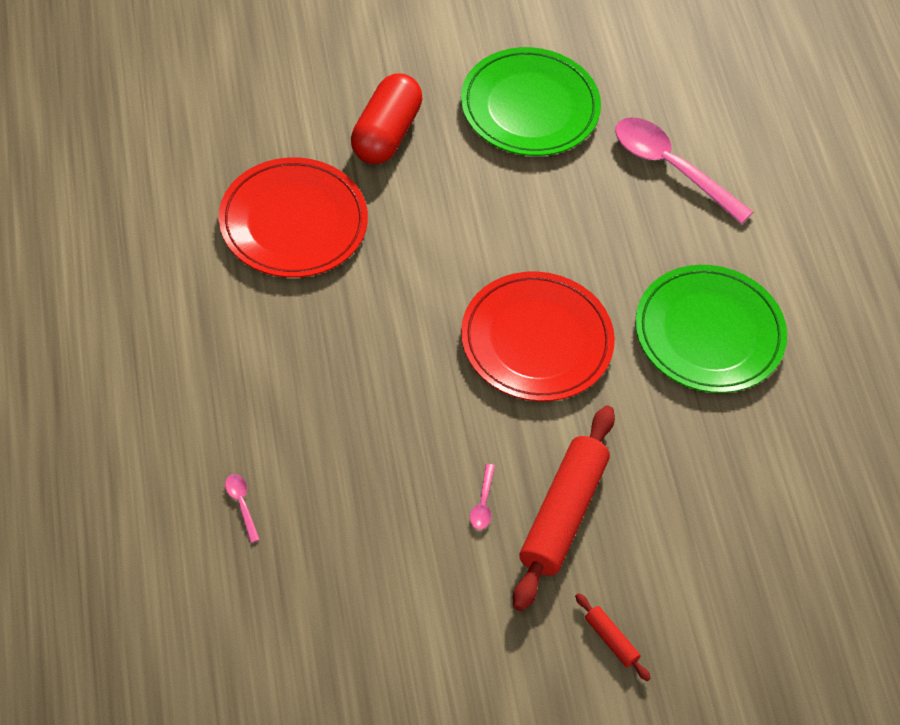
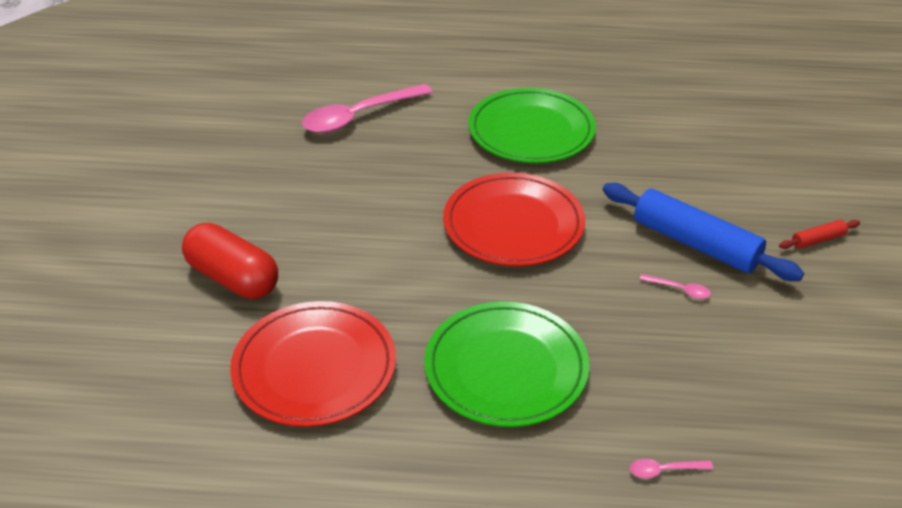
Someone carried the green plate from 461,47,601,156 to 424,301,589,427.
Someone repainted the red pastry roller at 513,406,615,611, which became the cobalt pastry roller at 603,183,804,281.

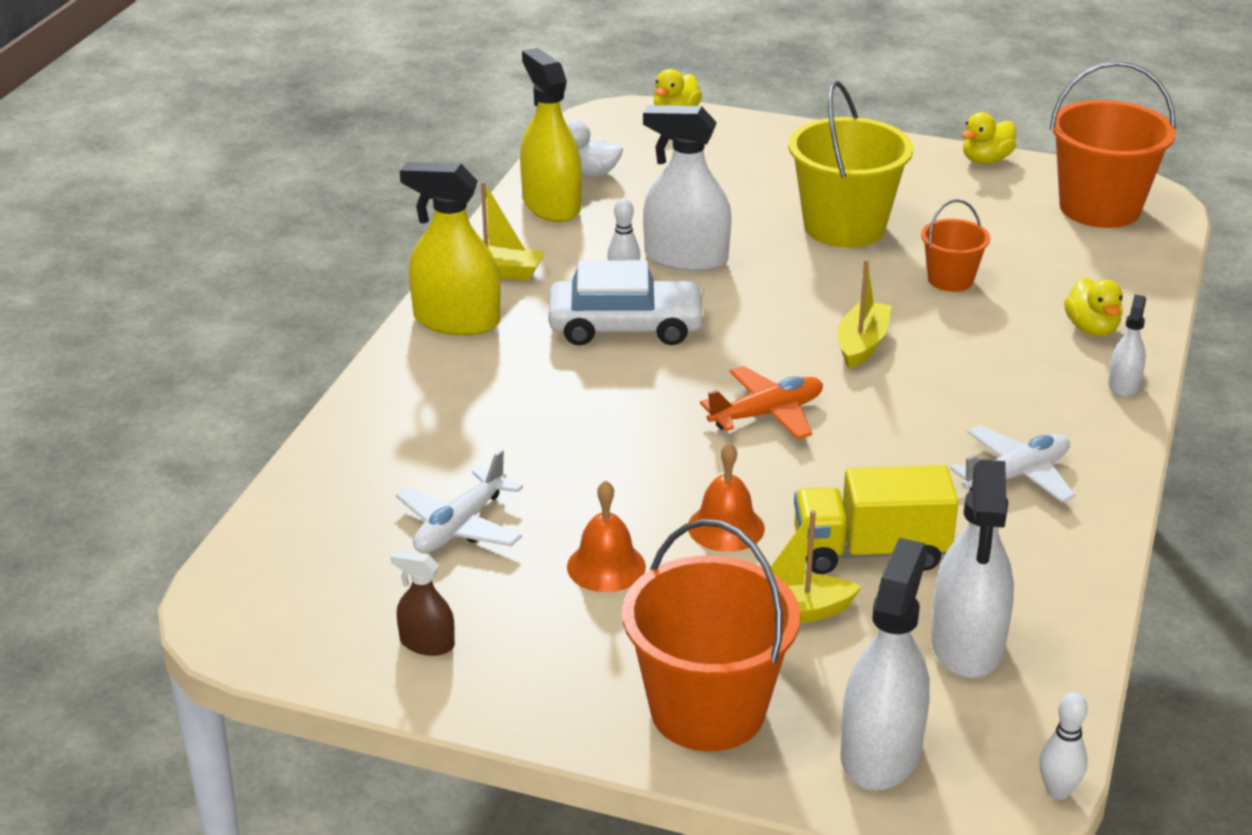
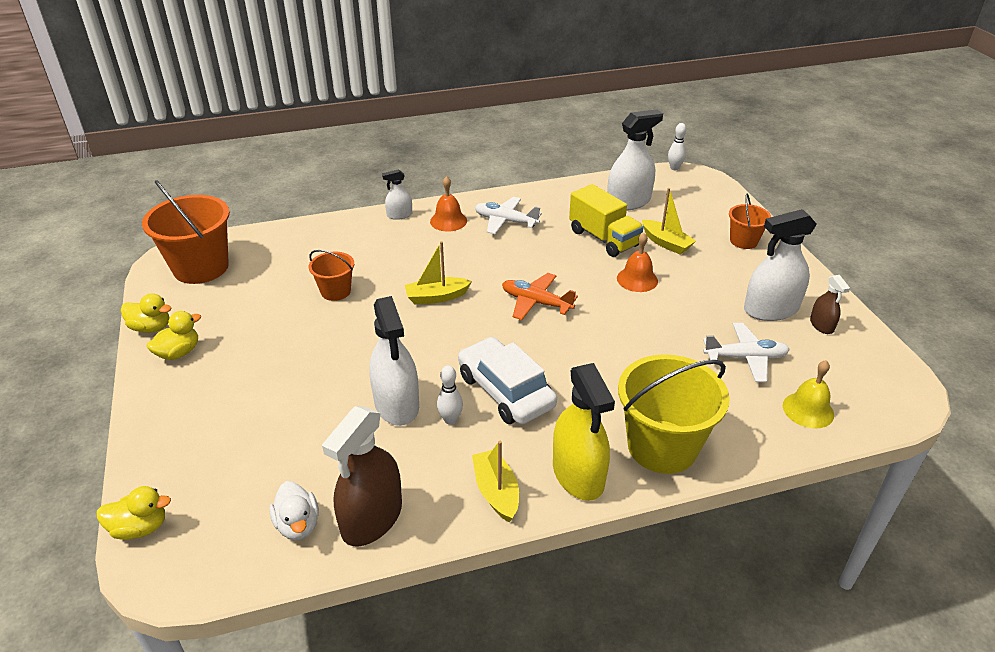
Someone put down the bright yellow hand bell at 783,360,834,429.
Someone carried the orange-coloured hand bell from 567,480,646,592 to 430,176,467,231.
Someone carried the bright yellow bucket from 788,81,913,248 to 618,354,730,474.
Someone carried the white spray bottle from 840,538,930,790 to 744,209,817,321.
Someone carried the bright yellow rubber duck from 1064,277,1123,336 to 147,311,201,360.
Someone repainted the bright yellow spray bottle at 520,48,582,222, which became the dark brown spray bottle at 322,406,402,546.
Someone scaled the orange-coloured bucket at 622,519,801,751 by 0.53.

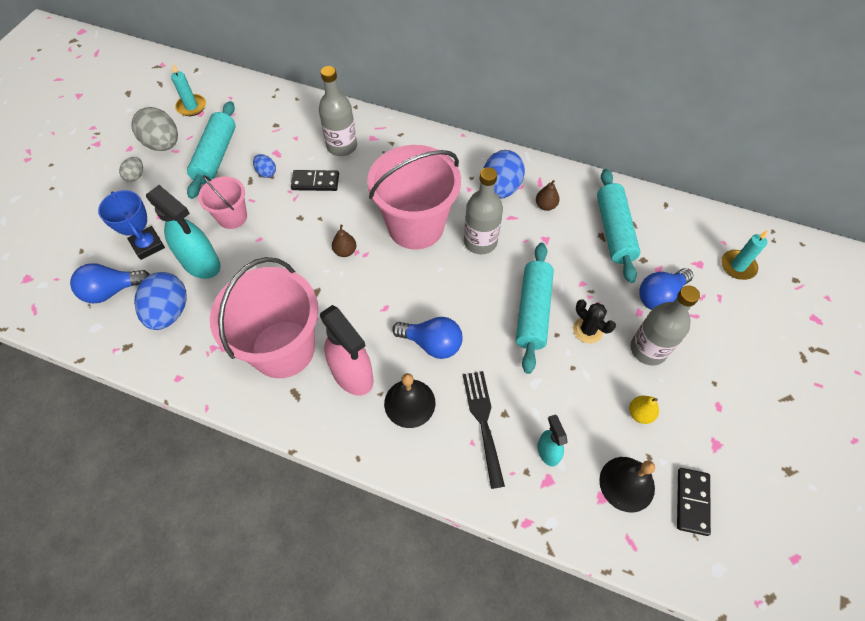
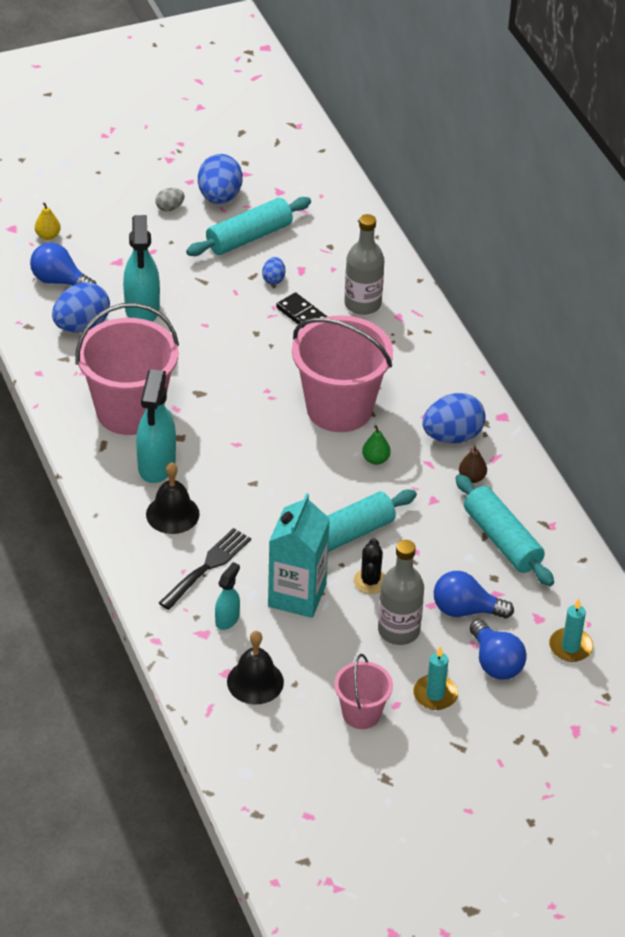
Someone took away the cobalt trophy at 98,190,165,260.
Someone took away the dark brown pear fruit at 332,225,357,257.
Someone took away the black domino at 677,468,711,536.
Someone put down the aqua juice carton at 268,493,330,618.
Someone carried the aqua pillar candle from 171,64,206,116 to 413,646,458,710.
Someone carried the pink bucket from 198,175,247,229 to 334,654,393,729.
Someone carried the cobalt light bulb from 392,317,463,359 to 470,619,527,680.
Someone carried the bright yellow pear fruit from 629,396,659,424 to 35,202,61,240.
Someone swapped the ash-grey bottle at 464,167,503,254 for the green pear fruit at 362,425,391,465.
Someone repainted the ash-grey toy egg at 131,107,178,151, which became the cobalt toy egg at 198,154,243,204.
Someone repainted the pink spray bottle at 320,305,374,396, which became the aqua spray bottle at 136,369,176,483.
Someone rotated the aqua pastry roller at 597,169,640,283 by 75 degrees counterclockwise.

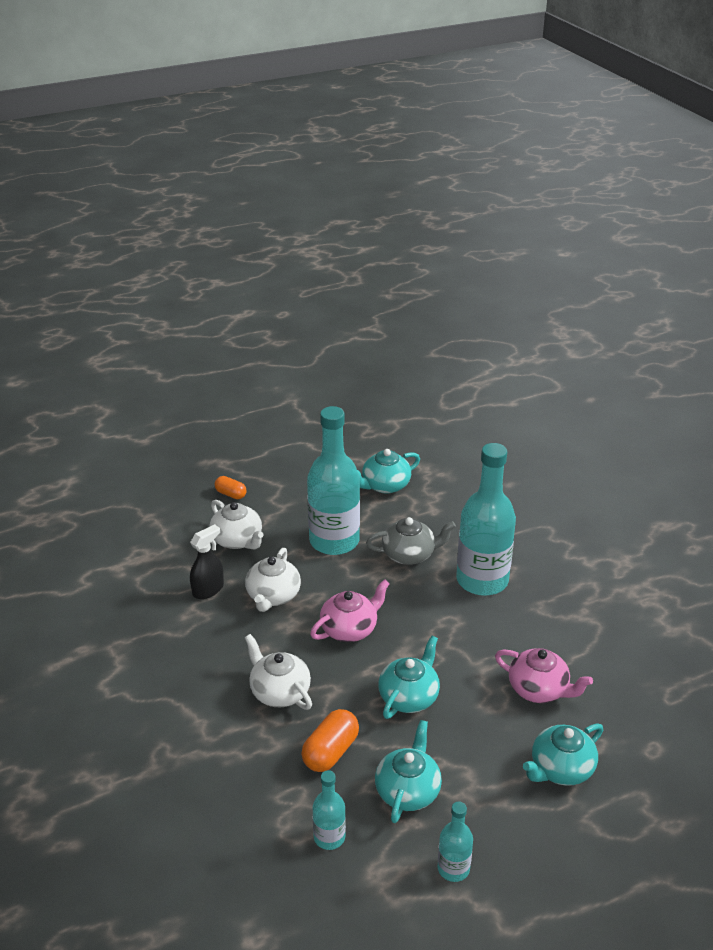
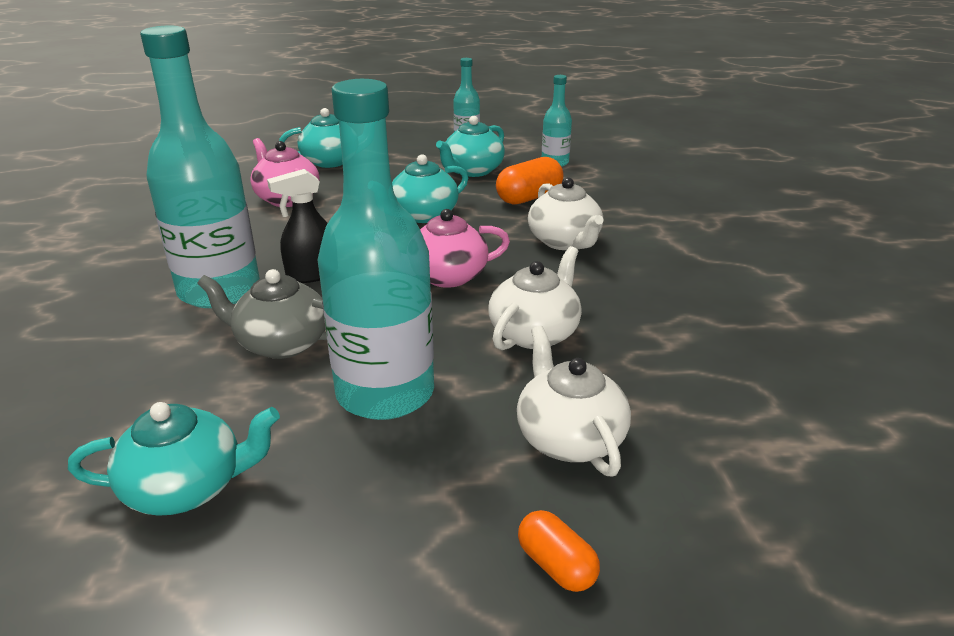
Someone carried the black spray bottle from 190,524,224,599 to 267,169,328,283.

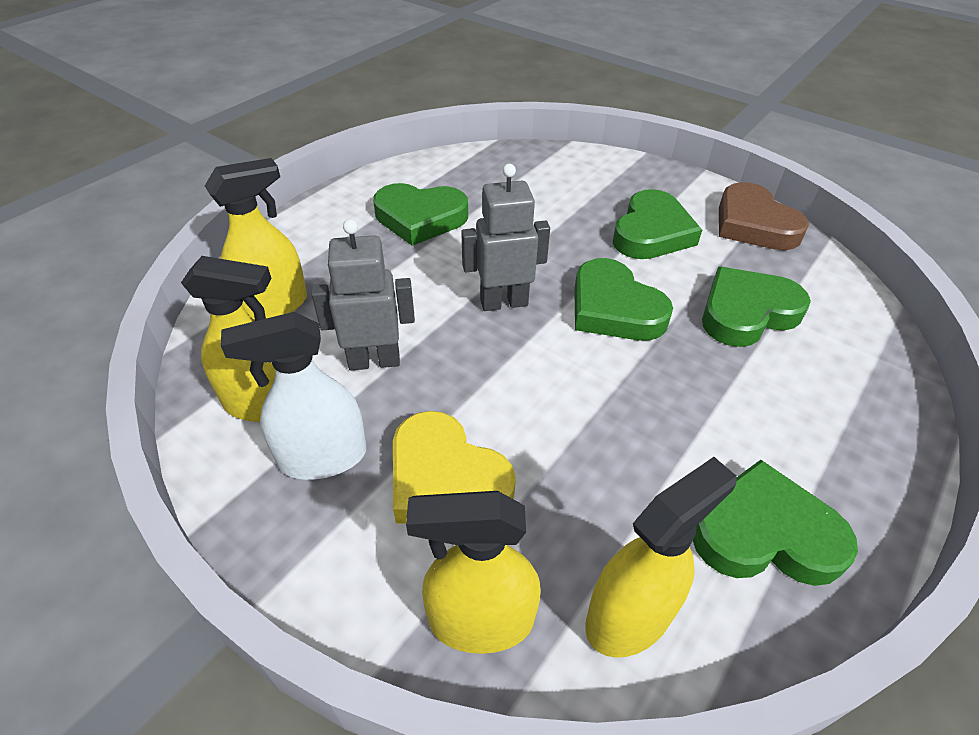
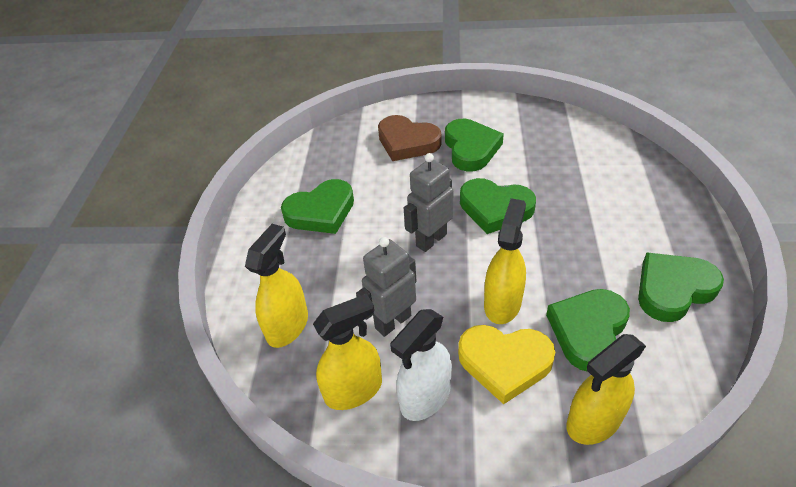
Someone carried the bright yellow spray bottle from 585,457,737,658 to 484,198,526,324.
Someone carried the green heart from 702,267,811,347 to 546,289,630,372.
Someone carried the dark brown heart from 719,182,809,250 to 378,115,442,161.

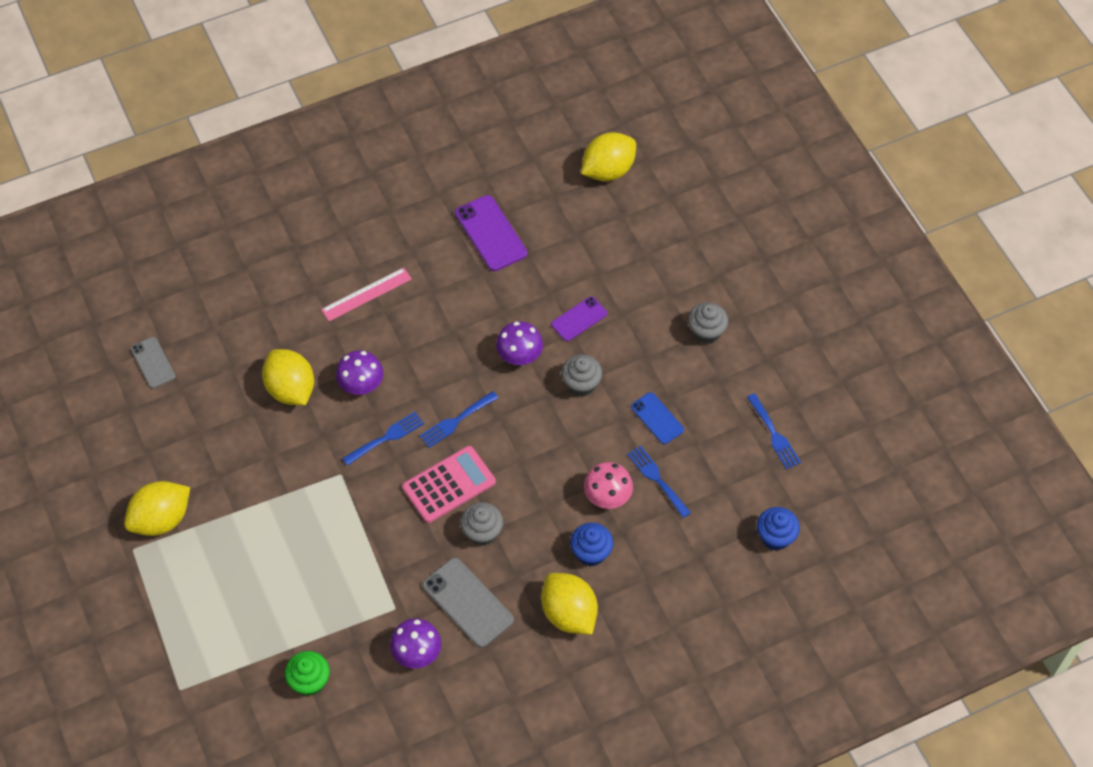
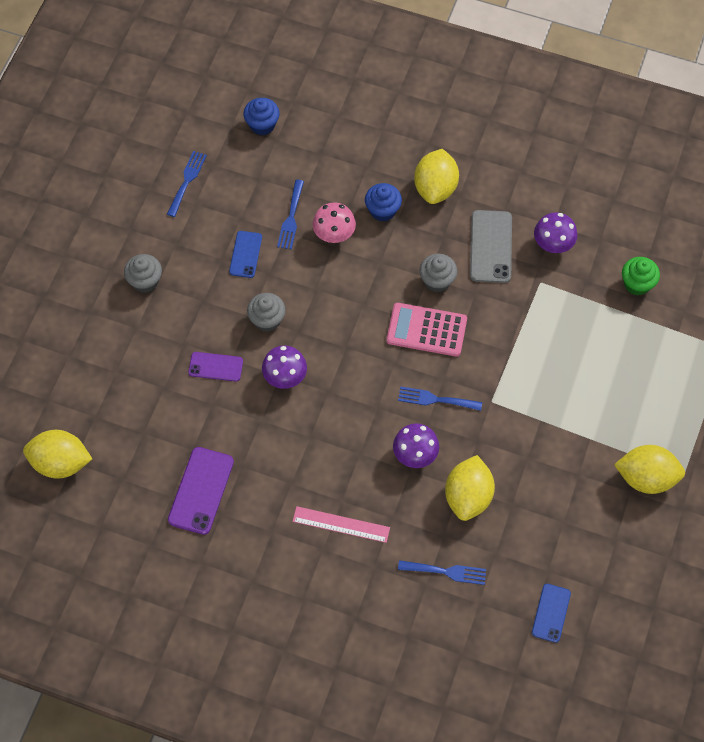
Someone carried the cobalt dinner fork from 420,391,498,448 to 398,560,486,585.
Someone repainted the ash-grey smartphone at 131,337,176,388, which became the cobalt smartphone at 532,584,571,643.

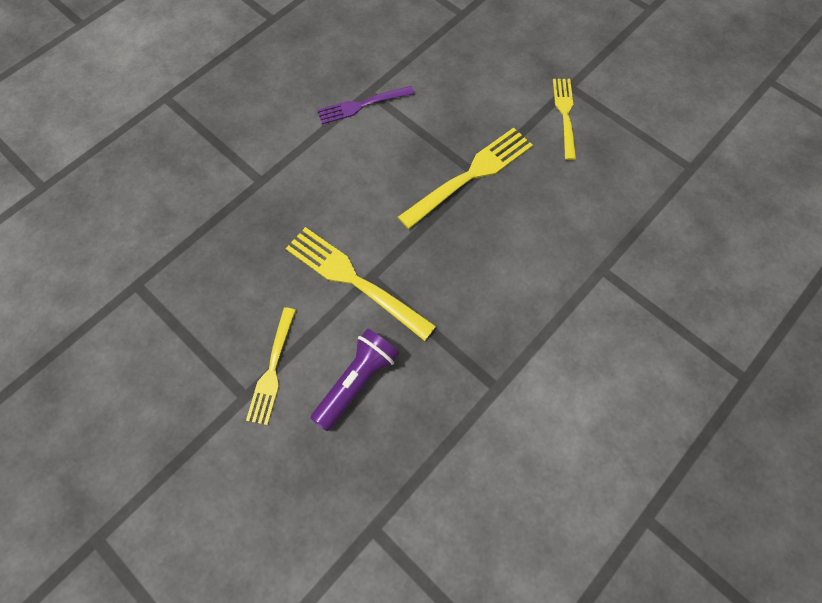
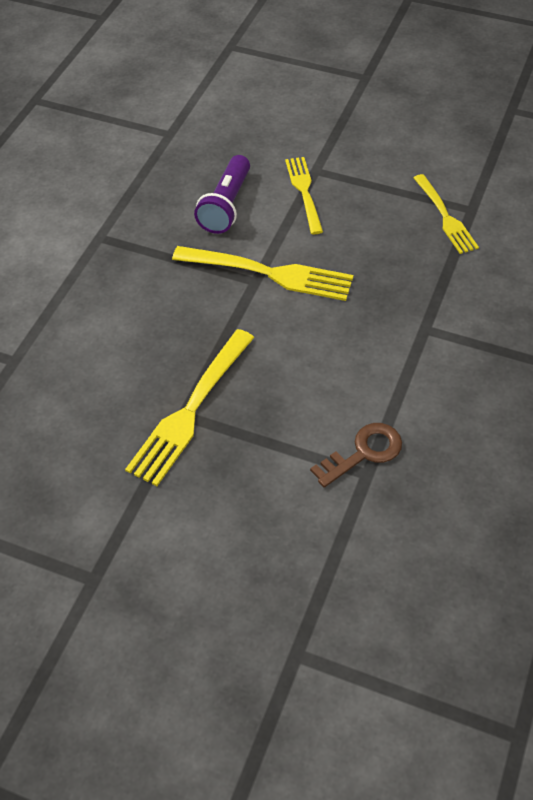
Someone carried the bright yellow dinner fork from 553,79,576,160 to 414,174,479,254.
Someone swapped the royal purple dinner fork at 317,86,415,124 for the dark brown latchkey at 310,423,402,488.

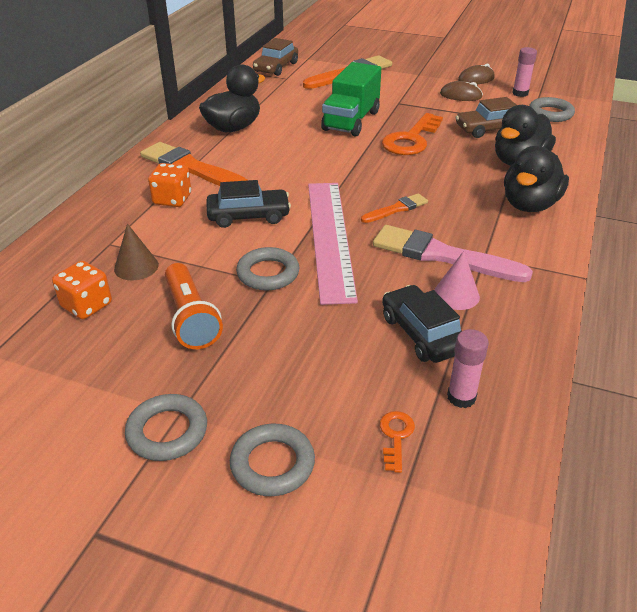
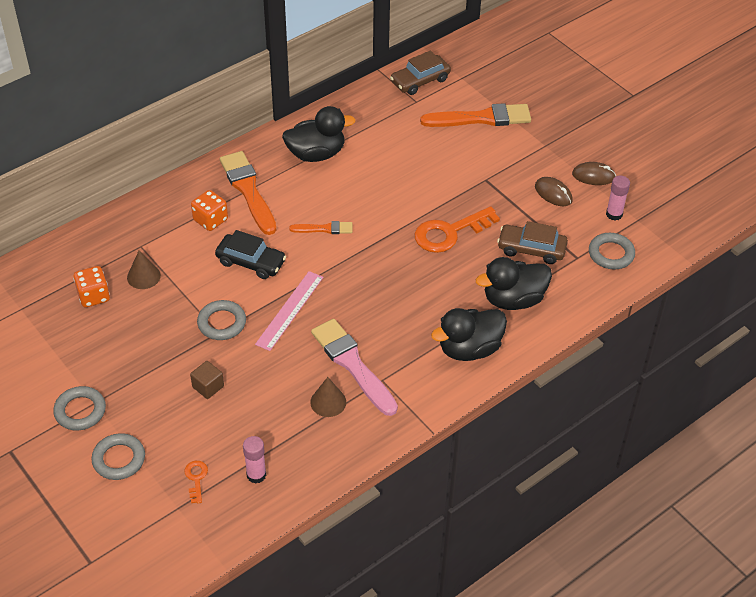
Someone took away the orange-coloured pocket torch at 165,263,223,349.
Someone took away the green truck at 321,62,381,137.
Someone took away the black car at 382,285,462,363.
Someone put down the dark brown solid cube at 190,361,224,399.
Someone carried the orange-coloured paint brush from 361,193,428,223 to 289,221,352,234.
Someone repainted the pink cone at 434,251,480,310, which became the dark brown cone at 310,377,346,417.
Someone rotated the orange-coloured latchkey at 380,411,415,473 by 45 degrees counterclockwise.
Someone scaled the pink ruler at 308,183,358,305 by 0.63.

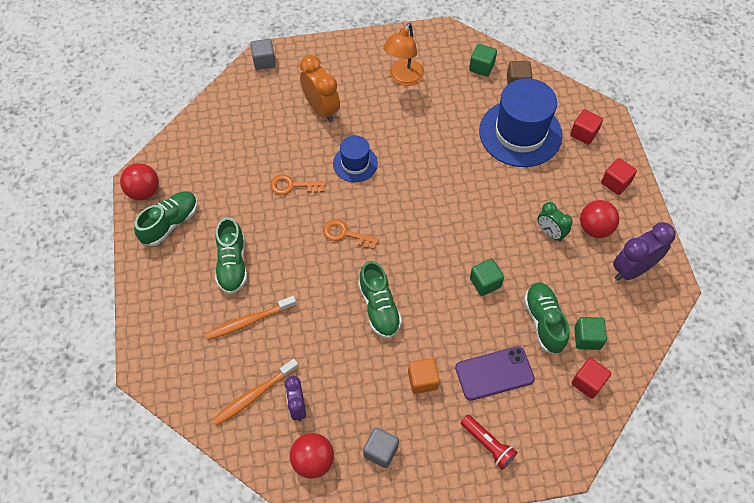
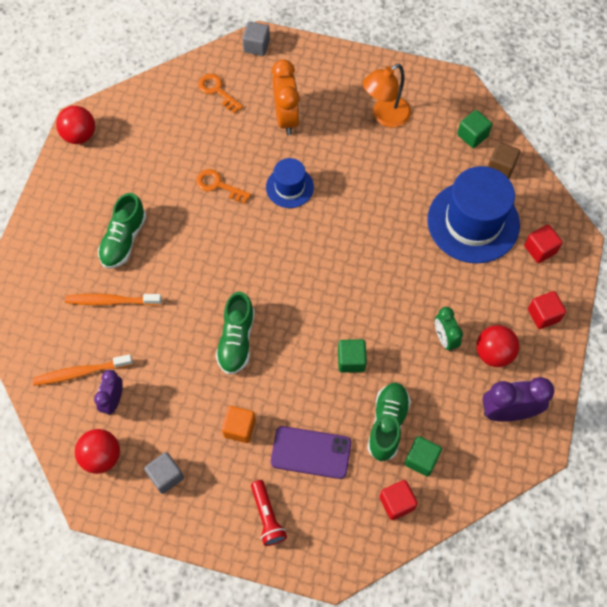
Someone took away the green shoe at 134,191,198,246.
Someone carried the orange-coloured latchkey from 323,219,379,249 to 198,74,243,114.

